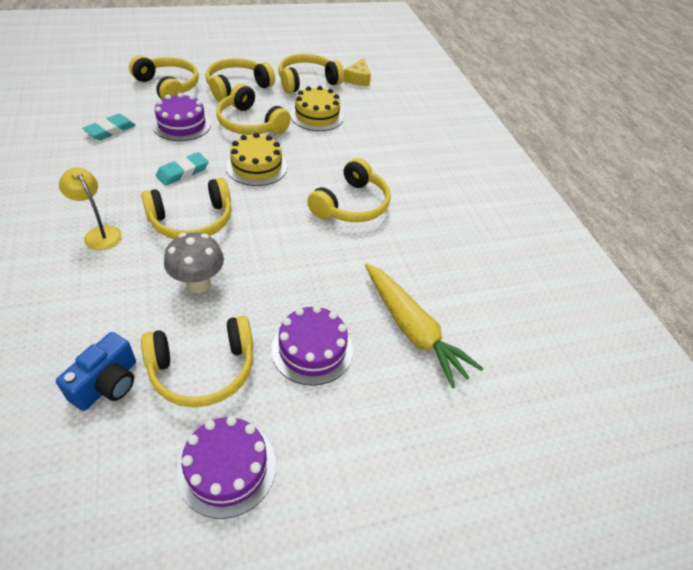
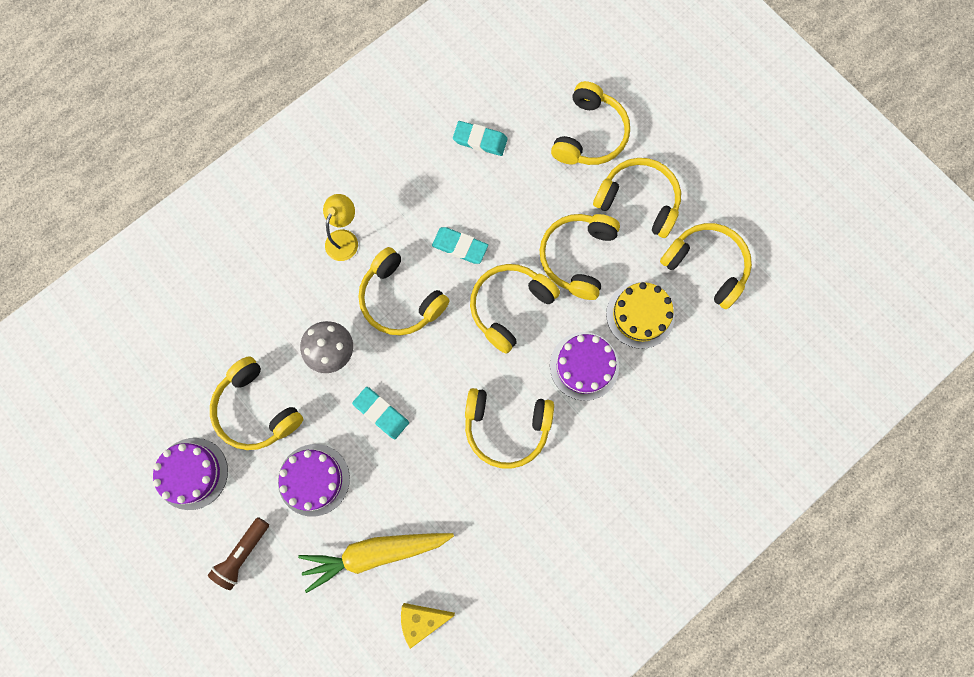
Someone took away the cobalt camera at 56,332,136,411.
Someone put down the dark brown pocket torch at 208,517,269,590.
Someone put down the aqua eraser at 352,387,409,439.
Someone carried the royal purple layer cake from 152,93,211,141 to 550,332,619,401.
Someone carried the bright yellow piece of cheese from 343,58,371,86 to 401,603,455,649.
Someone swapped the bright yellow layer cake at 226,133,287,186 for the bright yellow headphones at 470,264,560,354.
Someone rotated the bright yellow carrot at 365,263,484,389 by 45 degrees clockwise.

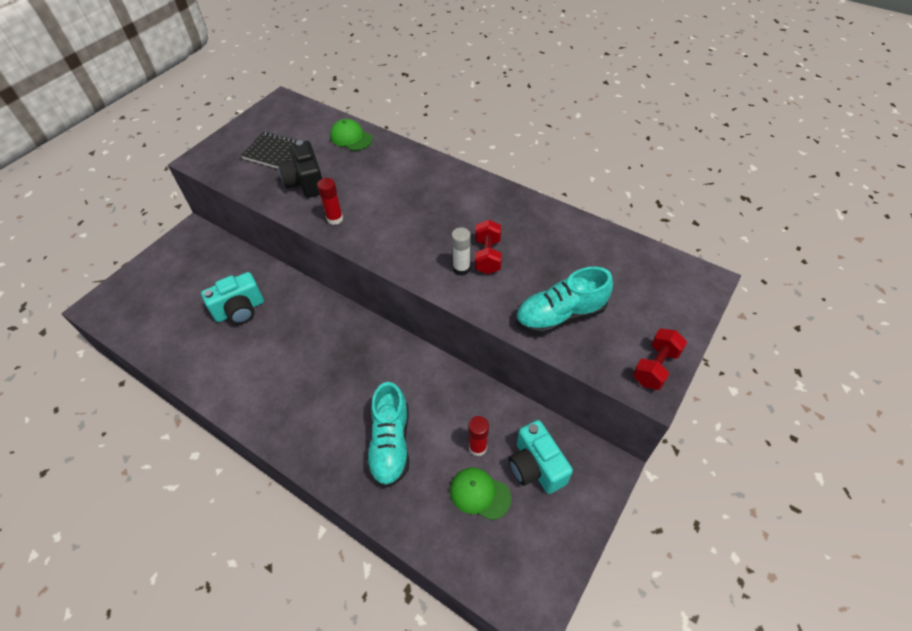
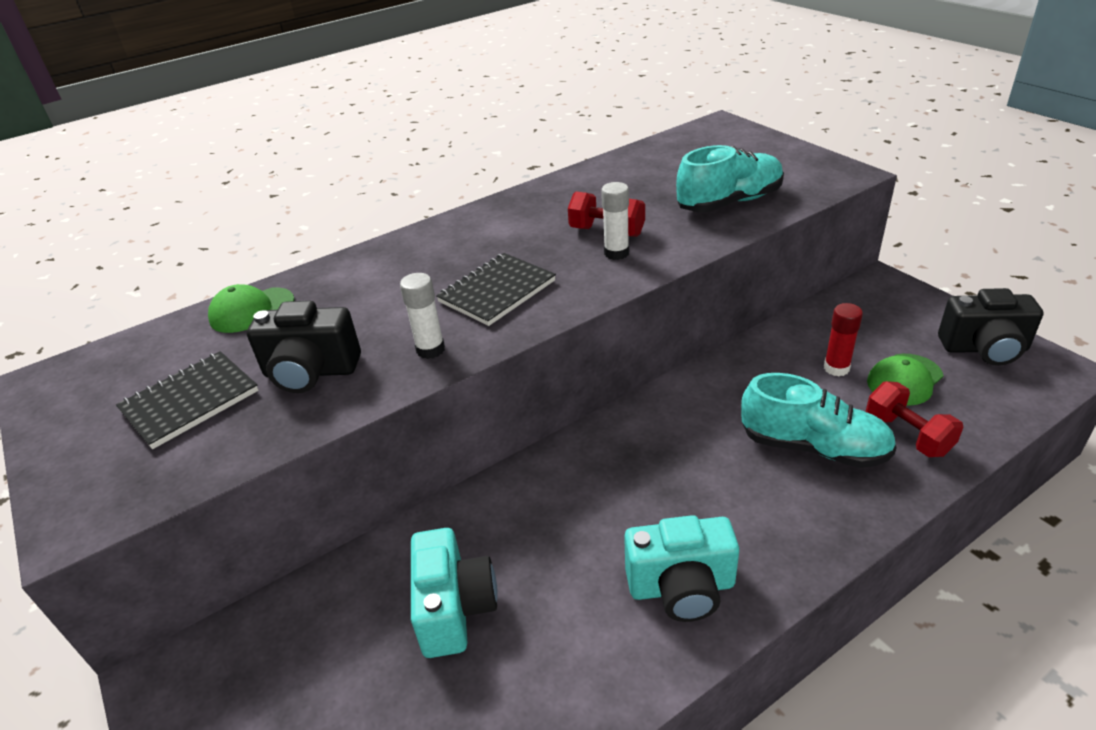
Someone put down the black exercise book at 436,253,556,326.
Someone put down the black camera at 938,288,1043,366.
Someone carried the aqua camera from 508,420,573,494 to 624,515,739,622.
Someone carried the red free weight from 633,328,687,390 to 866,381,963,457.
Someone repainted the red glue at 317,178,343,225, which became the white glue at 400,273,445,359.
Someone rotated the aqua shoe at 516,267,613,335 by 120 degrees counterclockwise.

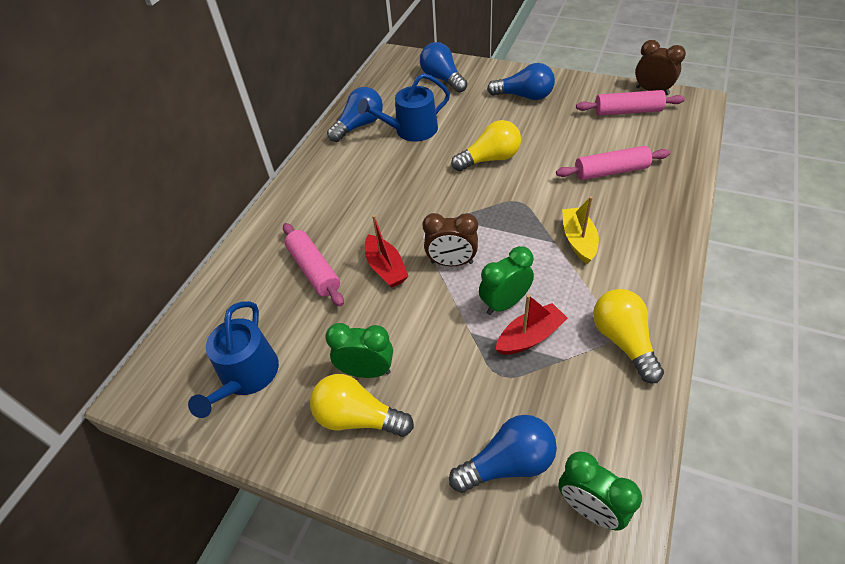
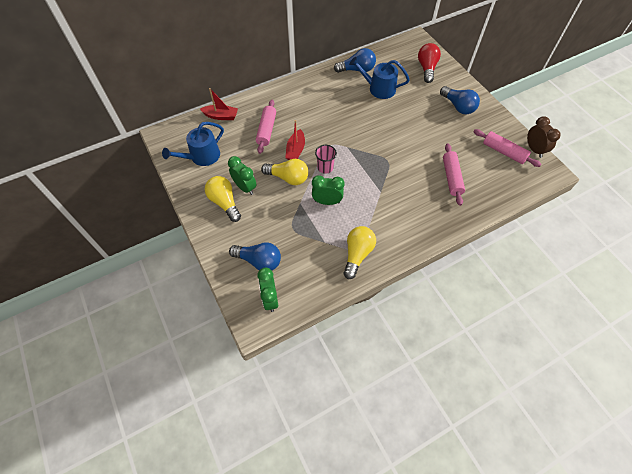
Someone took away the bright yellow toy boat at 562,196,599,264.
Someone carried the bright yellow light bulb from 451,120,521,171 to 261,159,308,185.
Someone carried the red toy boat from 495,294,568,355 to 200,88,238,120.
Someone swapped the dark brown bedside clock at 422,213,478,266 for the pink tumbler at 315,145,337,174.
Someone repainted the cobalt light bulb at 420,42,467,93, which became the red light bulb at 418,43,441,83.
Someone rotated the pink pastry roller at 556,146,670,180 by 60 degrees clockwise.

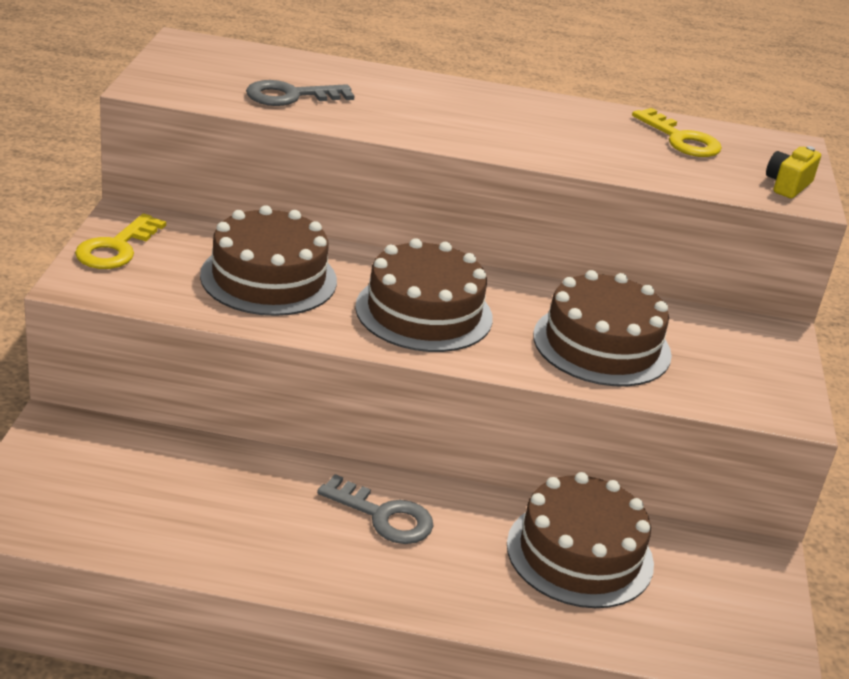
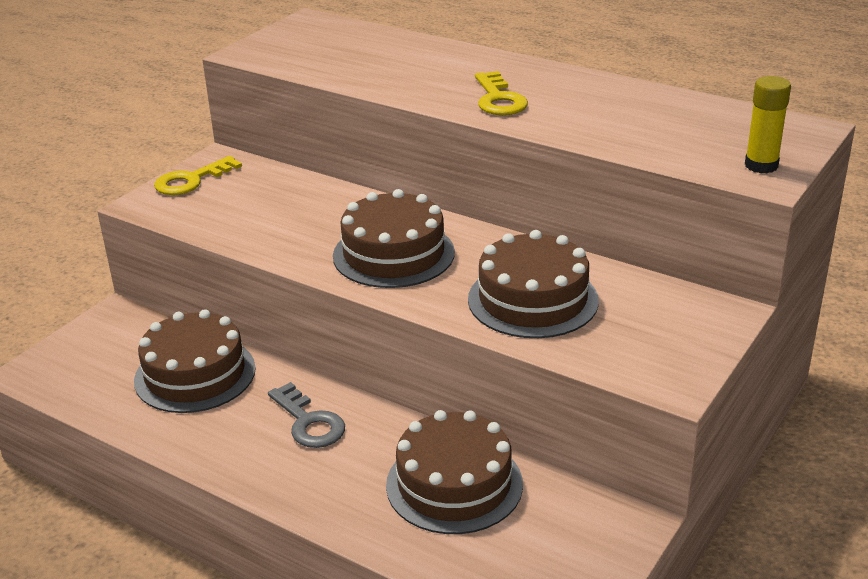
Someone took away the ash-grey latchkey at 246,80,355,106.
Someone carried the dark brown layer cake from 200,205,337,316 to 134,309,256,413.
Someone carried the bright yellow latchkey from 632,108,722,157 to 475,71,528,115.
Someone swapped the bright yellow camera at 766,146,821,198 for the bright yellow glue at 745,76,791,173.

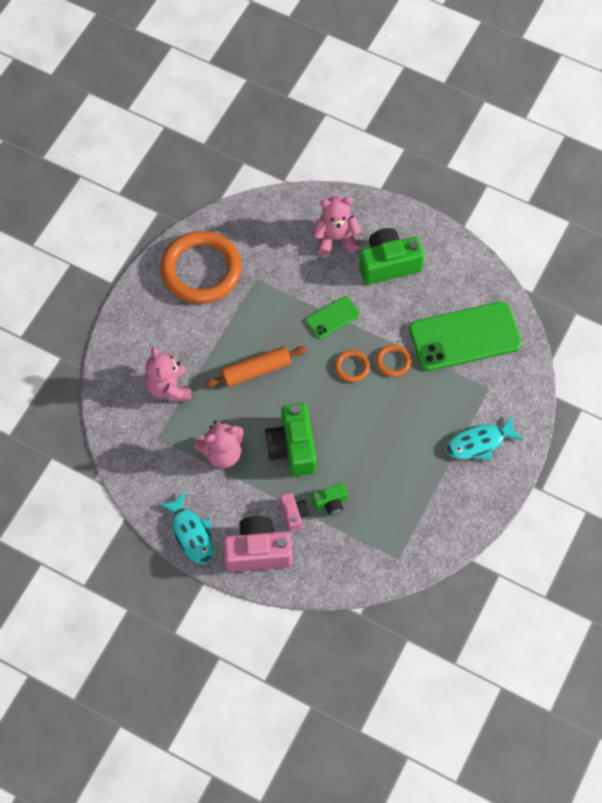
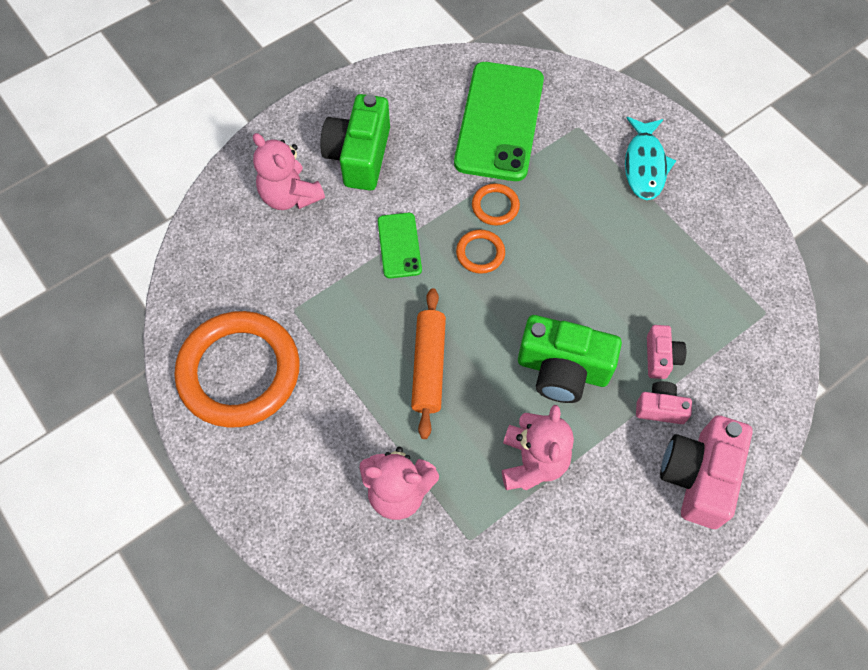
Someone took away the aqua toy fish at 158,491,213,564.
Someone repainted the green camera at 312,483,348,516, which became the pink camera at 647,325,686,379.
Someone rotated the pink teddy bear at 313,196,361,256 by 60 degrees counterclockwise.

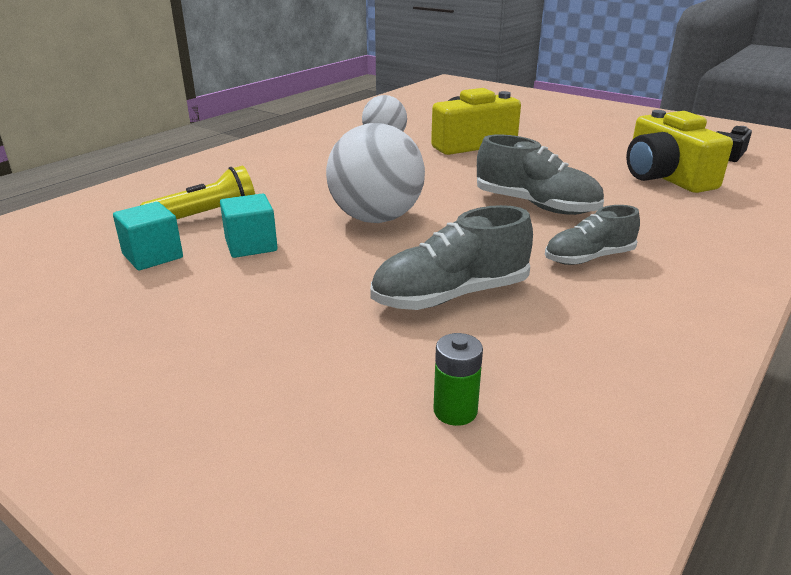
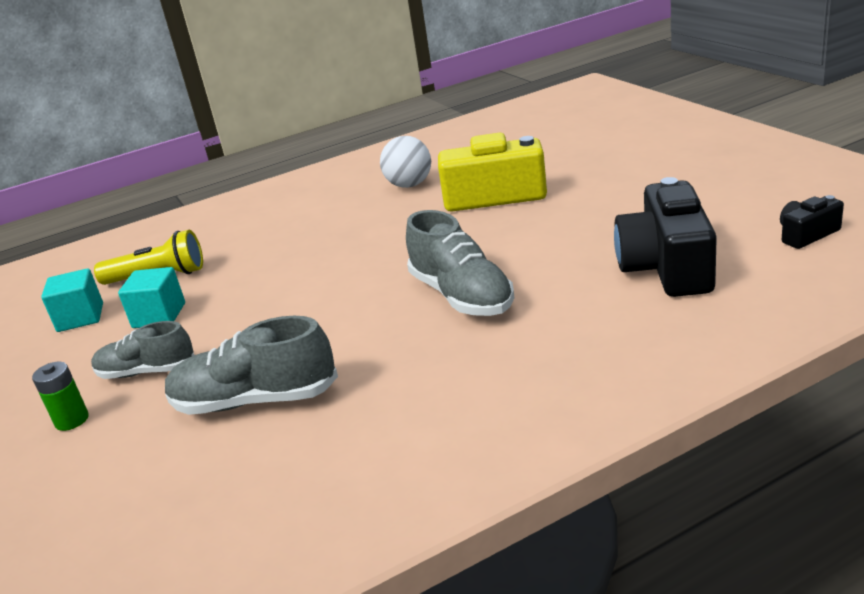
Someone took away the white ball at 326,123,425,223.
Someone carried the green power cell from 433,333,483,426 to 32,362,89,431.
Someone carried the ash-grey shoe from 545,205,640,265 to 91,321,194,379.
Someone repainted the bright yellow camera at 626,110,733,193, which became the black camera at 614,177,717,297.

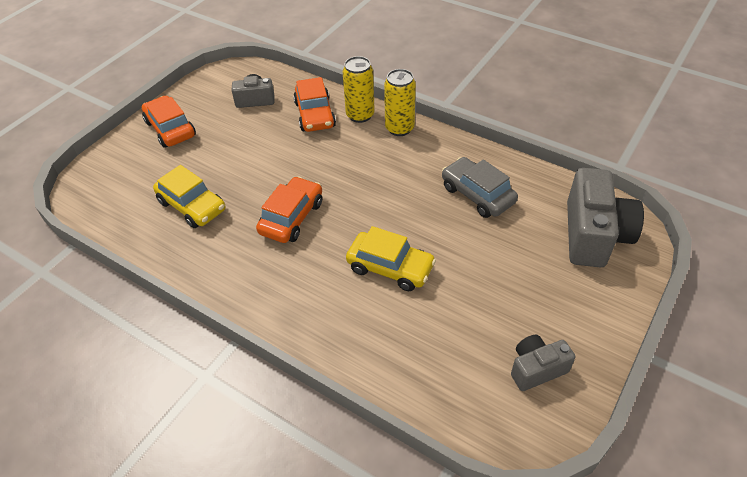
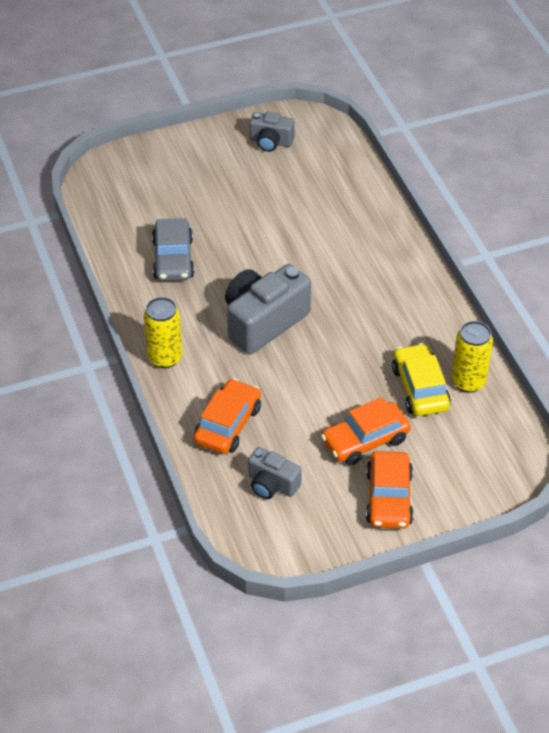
Someone took away the bright yellow car at 346,226,436,291.
Someone carried the orange-coloured car from 256,176,322,243 to 321,397,411,465.
Someone carried the bright yellow can from 343,56,375,123 to 451,321,493,393.
Someone carried the ash-grey camera from 567,168,644,267 to 225,264,311,355.

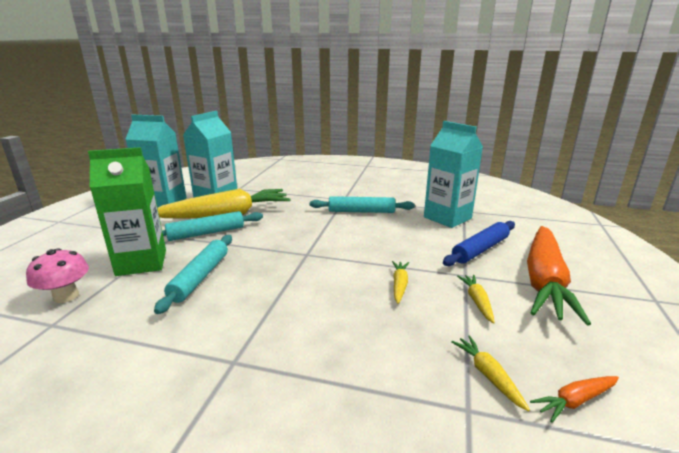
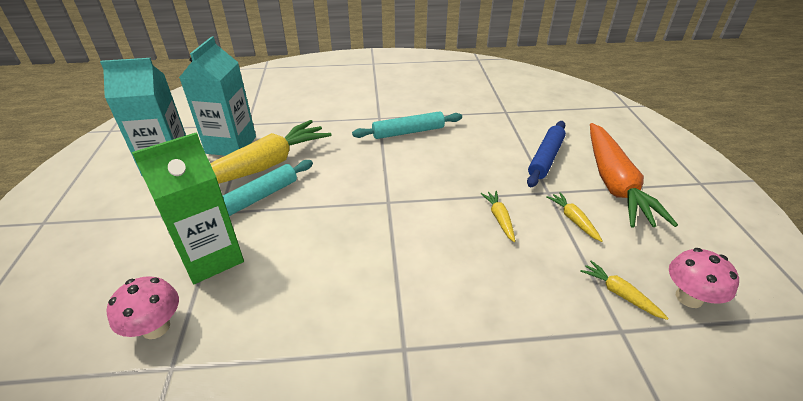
Someone took away the aqua pastry roller at 154,235,232,314.
Someone took away the aqua juice carton at 424,121,483,228.
Someone swapped the orange-coloured carrot at 530,376,619,423 for the pink toadstool at 669,248,739,308.

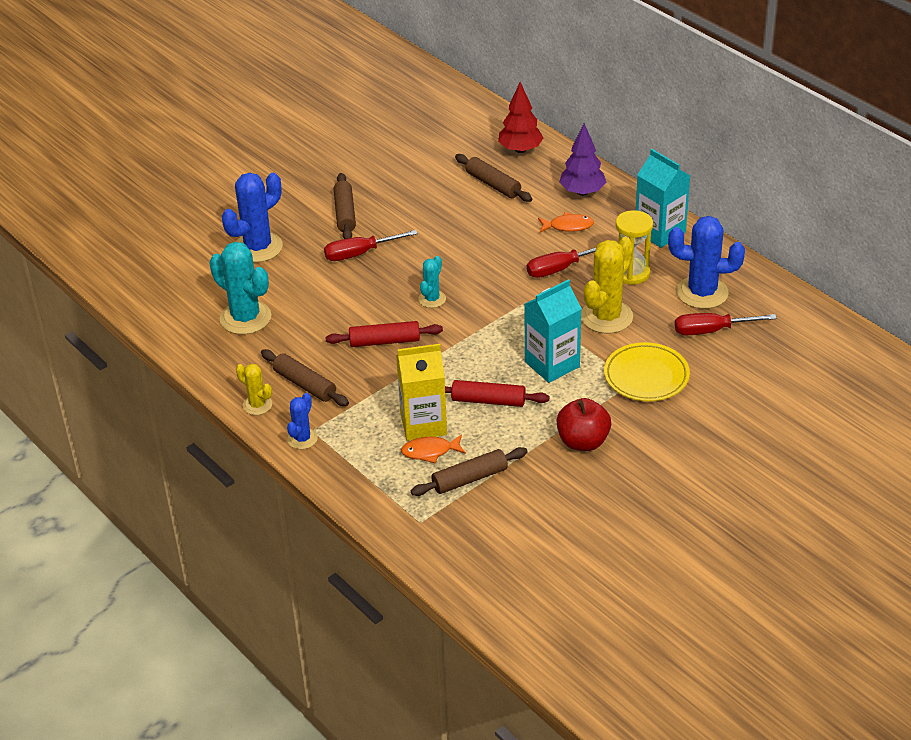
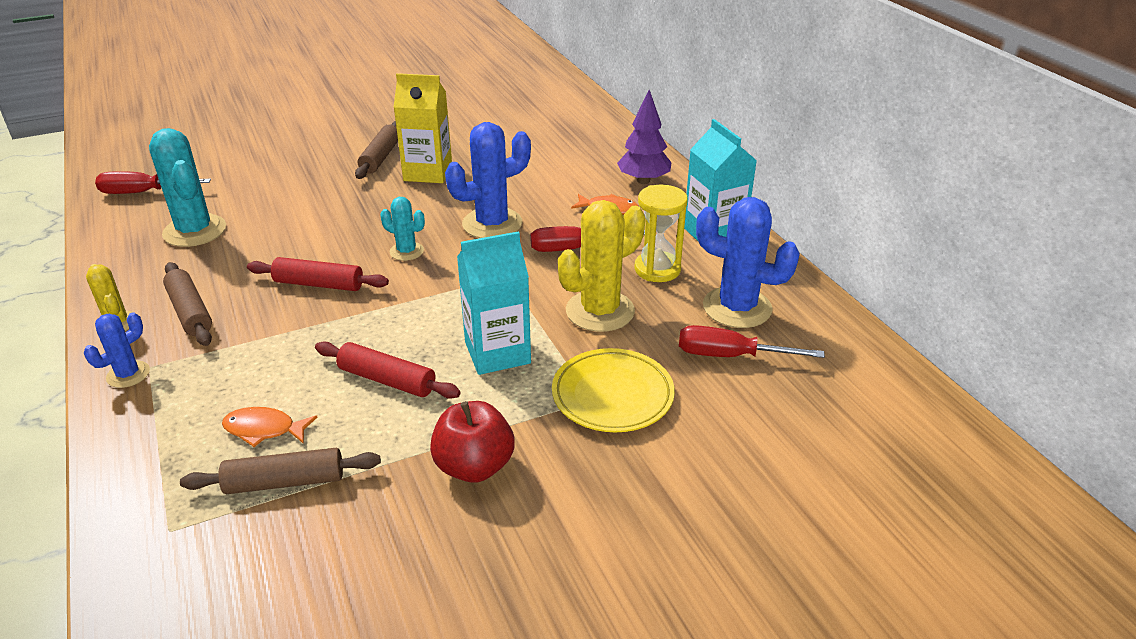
Someone took away the dark brown pastry roller at 455,154,532,202.
Someone took away the red fir tree at 498,82,543,153.
Someone carried the cobalt prickly plant from 222,173,283,263 to 445,122,531,238.
Someone carried the red hand screwdriver from 324,230,418,261 to 95,171,211,194.
Someone carried the bright yellow juice carton from 396,344,447,441 to 394,73,452,183.
Someone rotated the aqua prickly plant at 418,256,446,308 by 75 degrees clockwise.

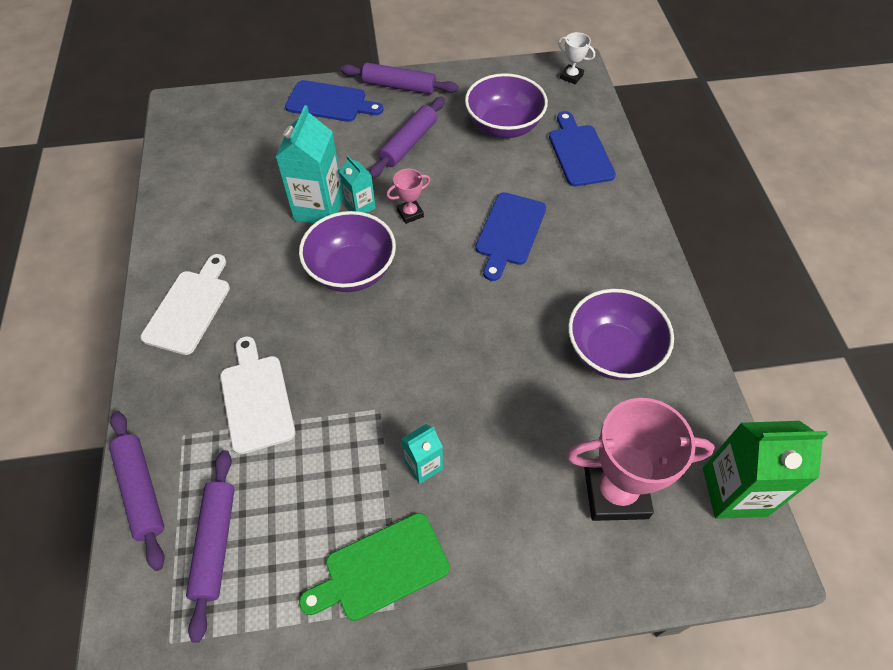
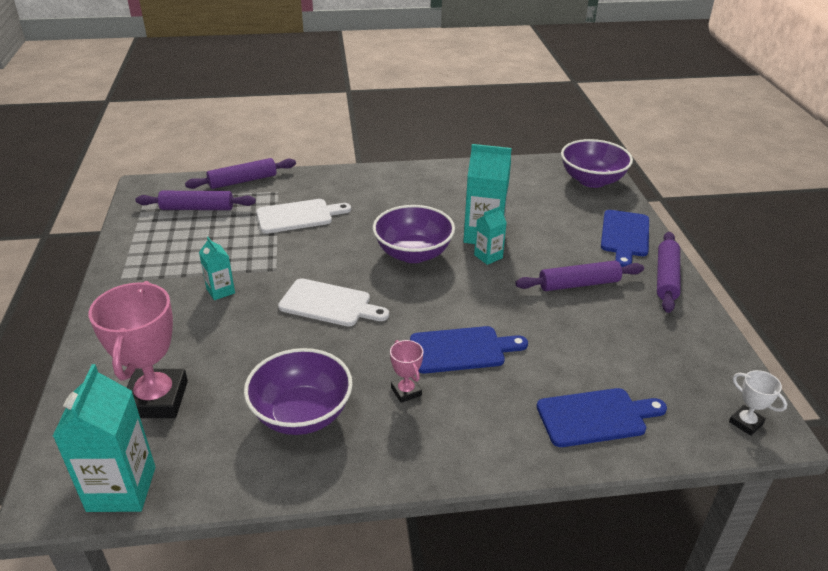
Someone took away the green chopping board at 299,513,450,621.
Someone carried the white chopping board from 141,254,230,355 to 278,278,389,326.
Someone carried the pink trophy from 386,169,431,224 to 390,340,423,403.
Someone carried the royal purple serving bowl from 465,73,548,138 to 561,139,633,188.
Someone repainted the green juice carton at 703,421,828,519, which became the aqua juice carton at 53,364,156,512.
Someone rotated the royal purple pastry roller at 369,97,445,178 by 45 degrees counterclockwise.
Someone rotated the cobalt chopping board at 475,192,546,281 by 150 degrees clockwise.
Someone rotated the white trophy at 558,32,595,84 by 75 degrees counterclockwise.

